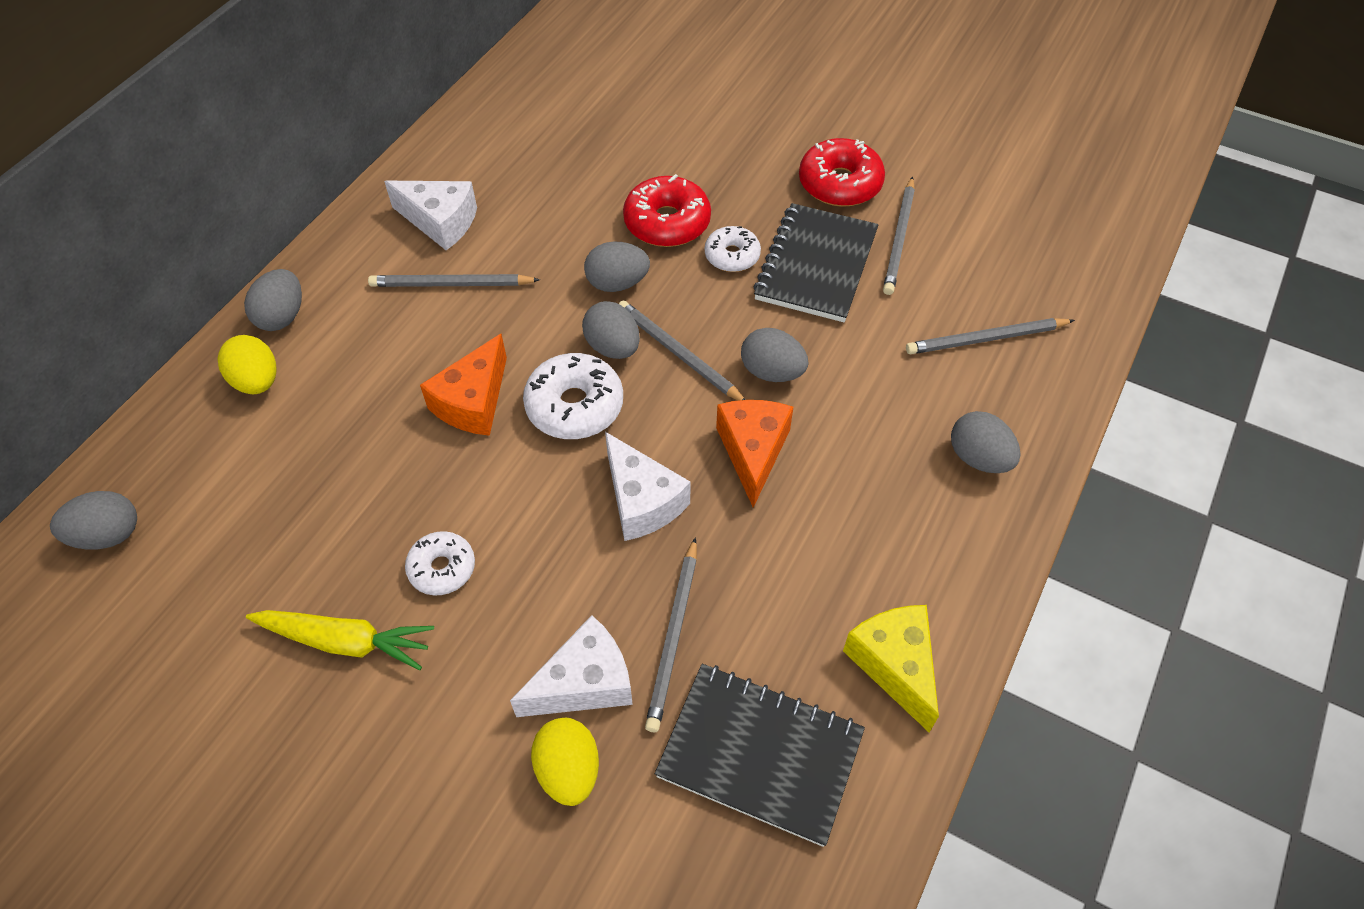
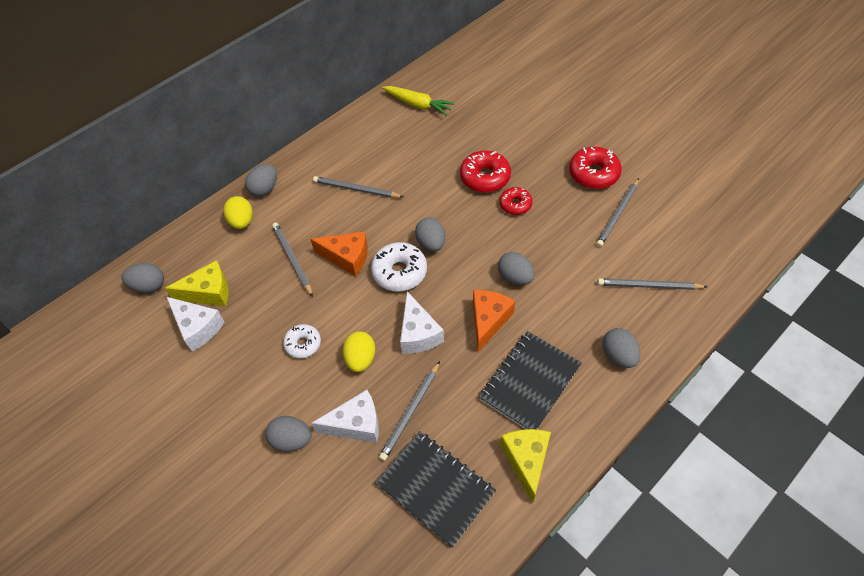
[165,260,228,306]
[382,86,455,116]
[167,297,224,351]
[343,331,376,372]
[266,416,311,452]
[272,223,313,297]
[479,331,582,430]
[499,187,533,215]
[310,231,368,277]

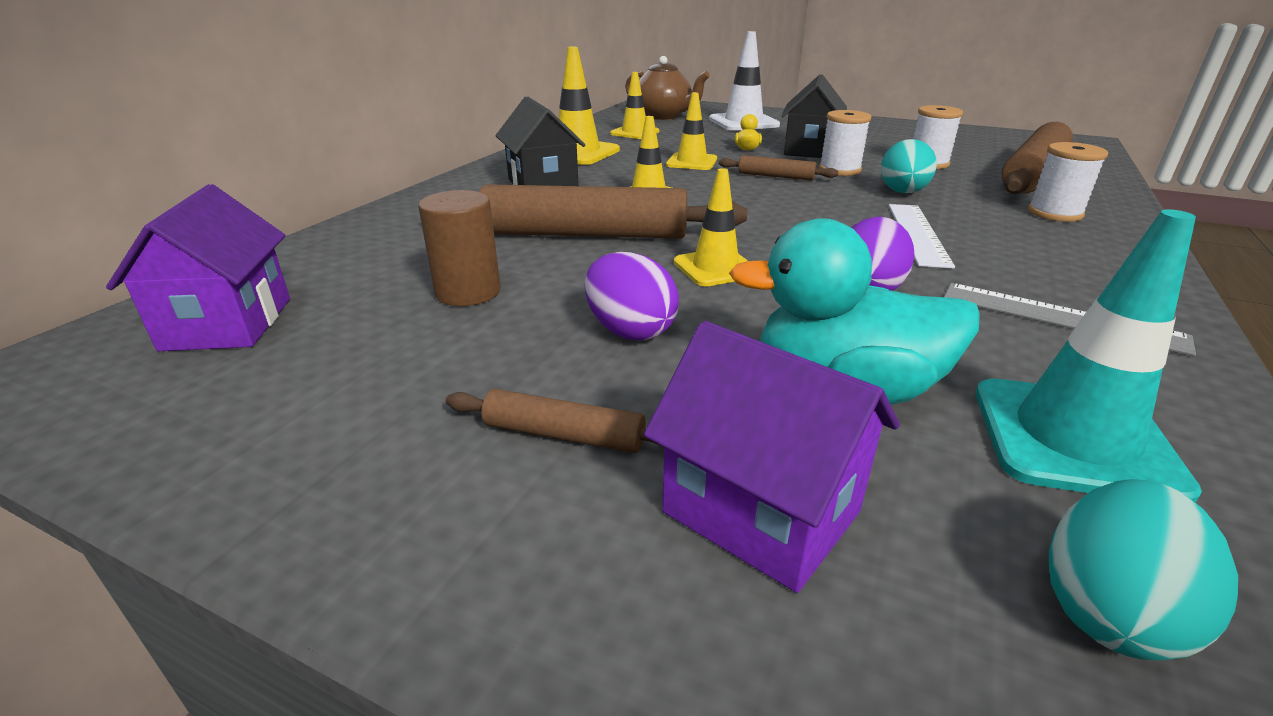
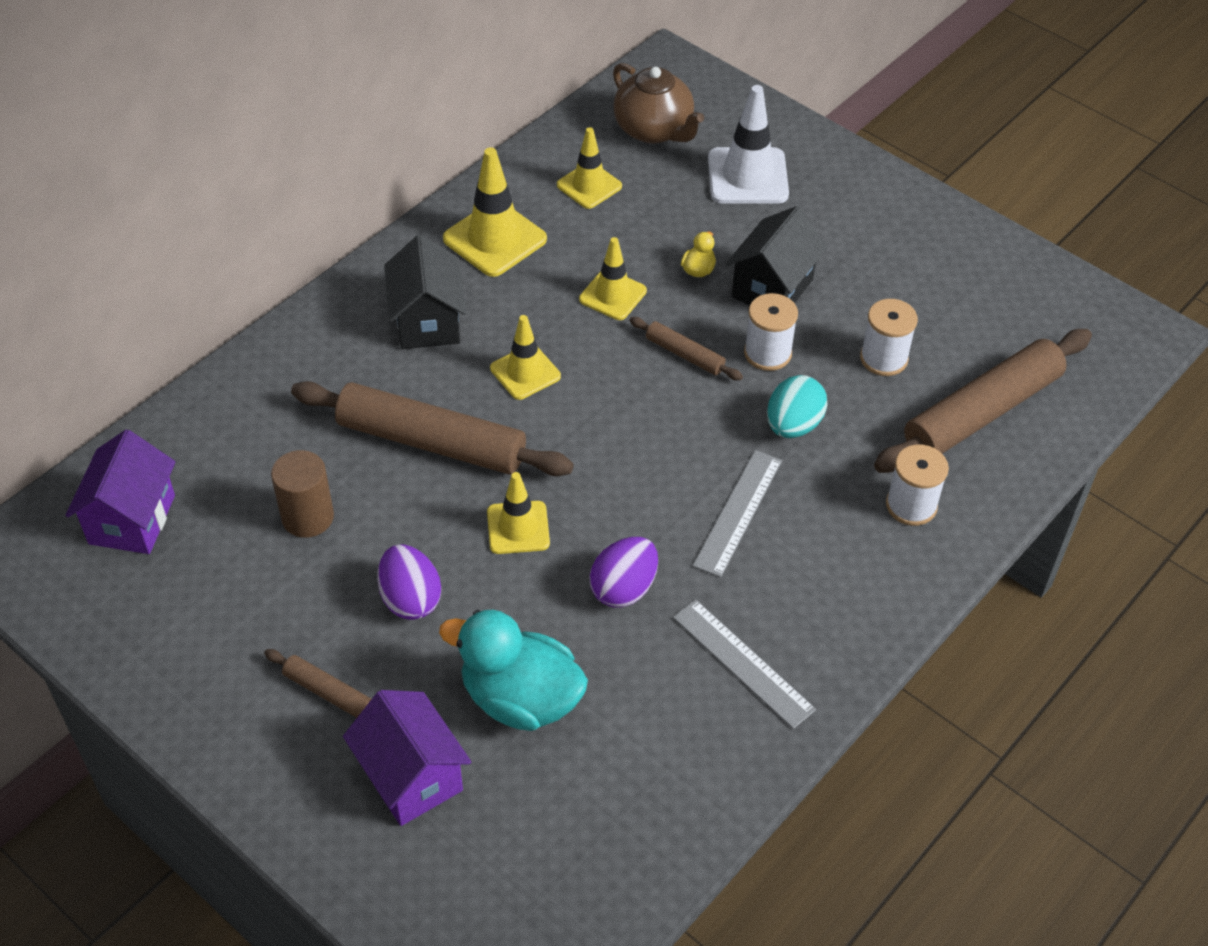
[975,209,1202,503] (first image)
[1049,479,1238,660] (first image)
[693,450,782,578]

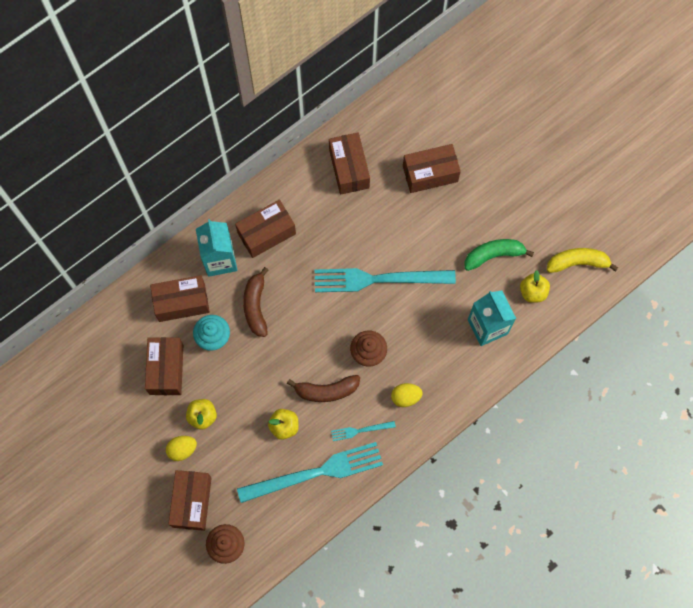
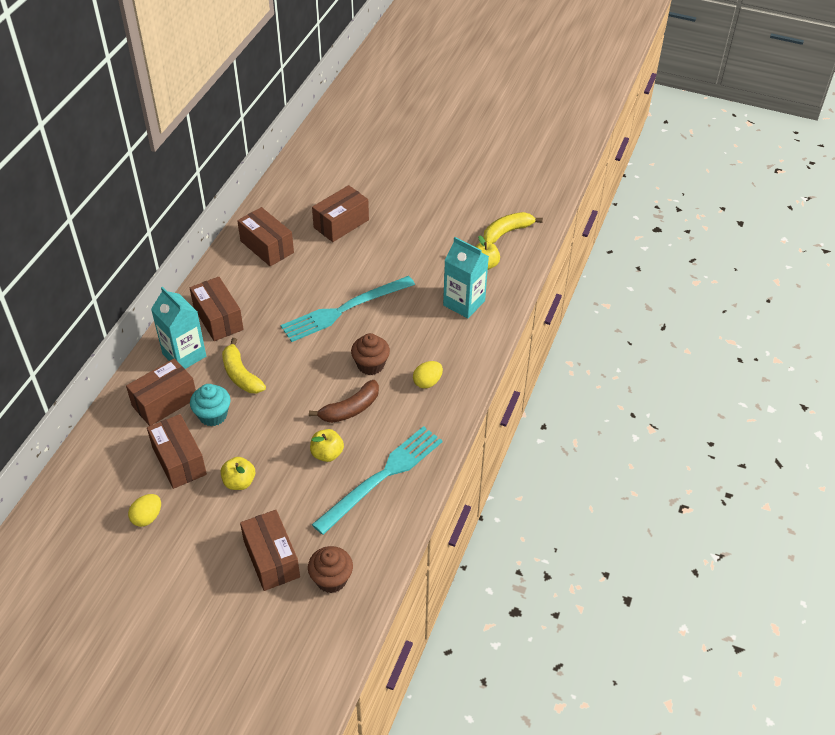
[331,421,396,441] (first image)
[464,239,534,271] (first image)
[128,494,161,527]
[222,338,266,393]
[190,276,244,341]

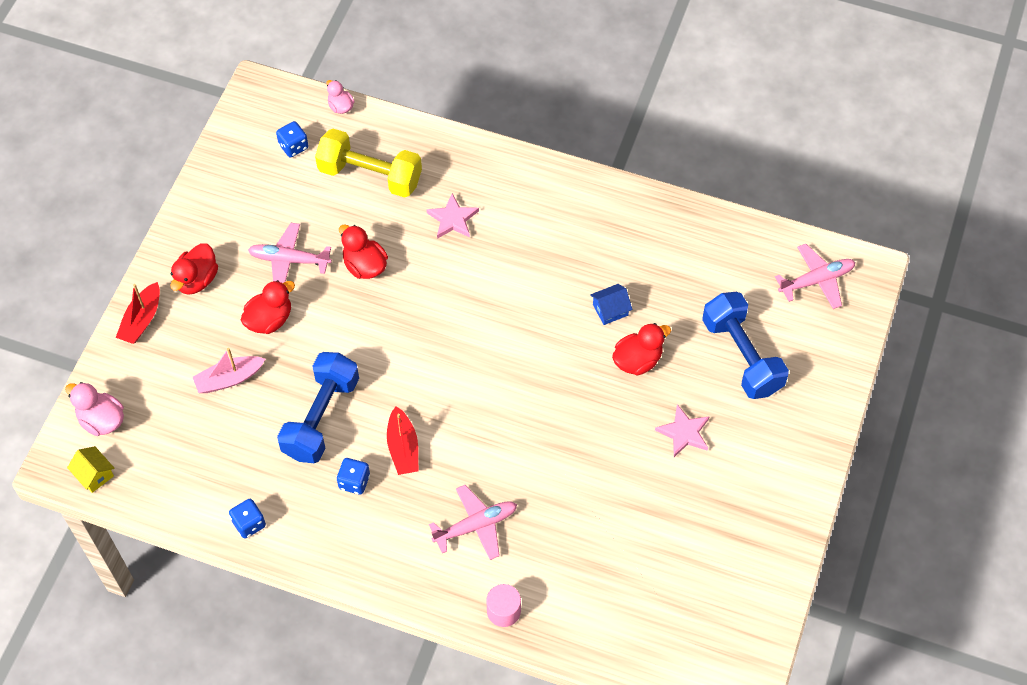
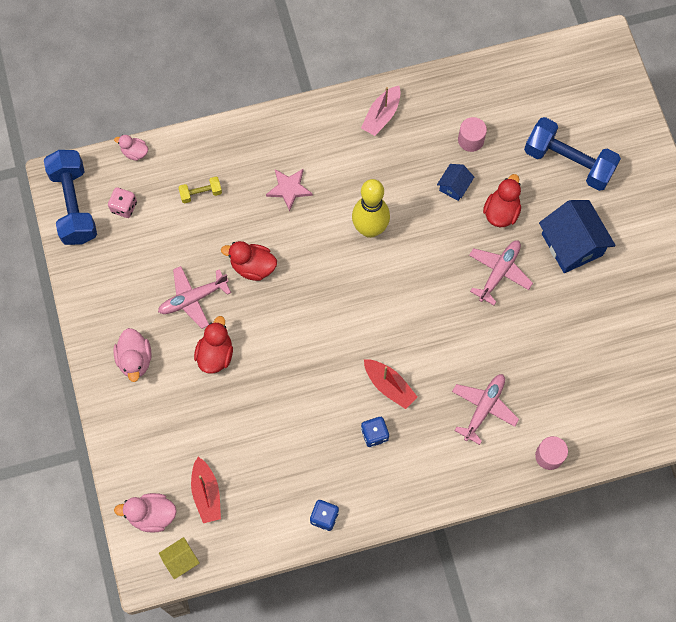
[352,179,390,238]
[458,117,487,152]
[191,457,221,523]
[361,86,401,136]
[44,150,97,245]
[469,240,533,305]
[539,200,616,273]
[113,328,152,382]
[108,187,137,218]
[159,537,200,579]
[178,177,222,204]

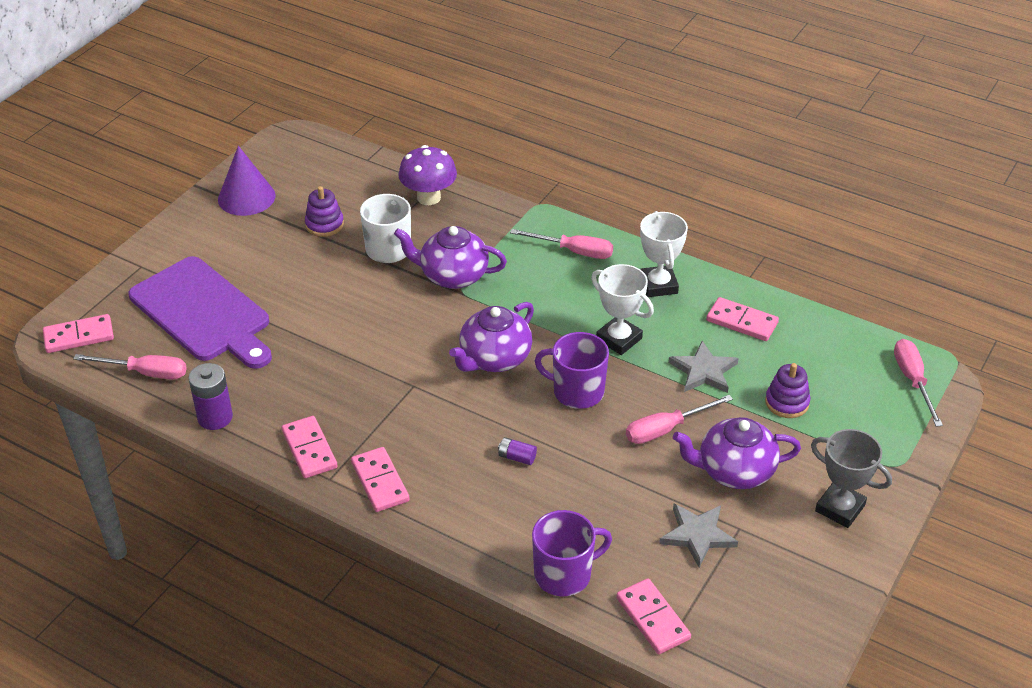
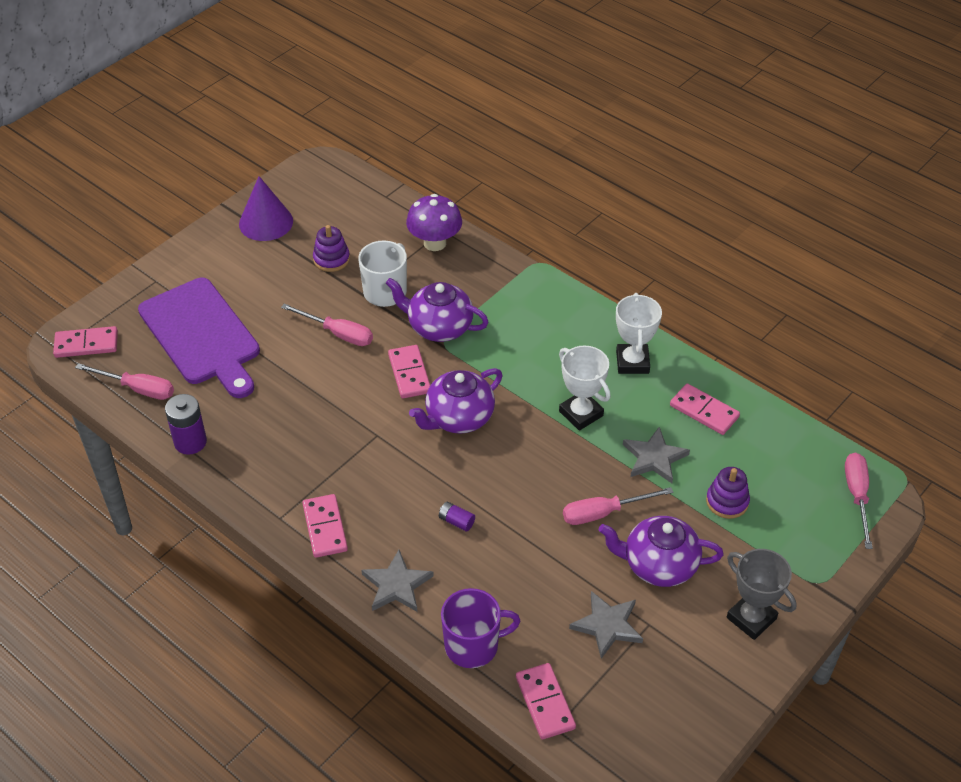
[535,332,609,409] (first image)
[361,550,434,612]
[388,345,430,399]
[281,303,373,346]

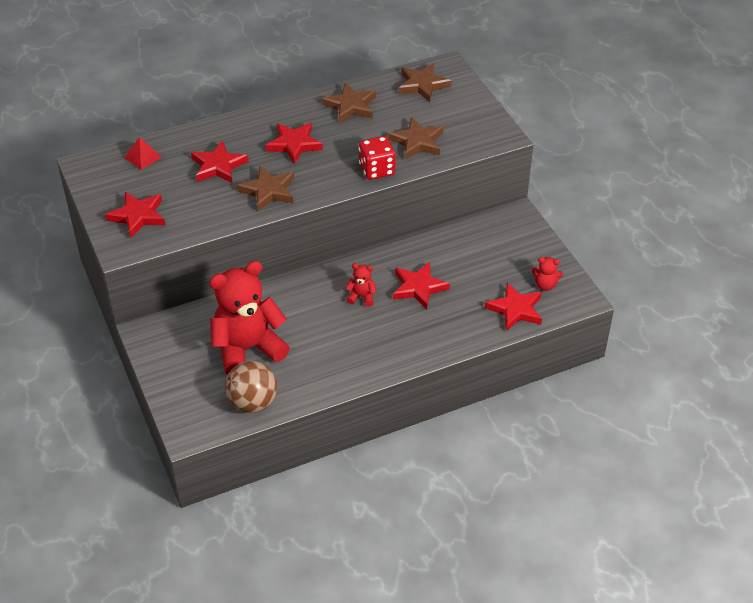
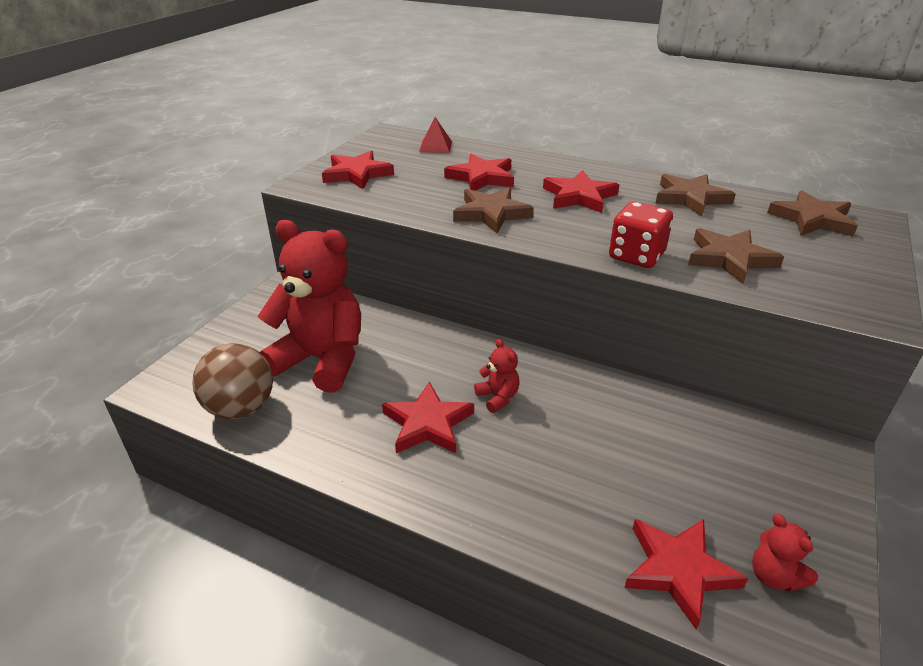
[382,381,474,453]

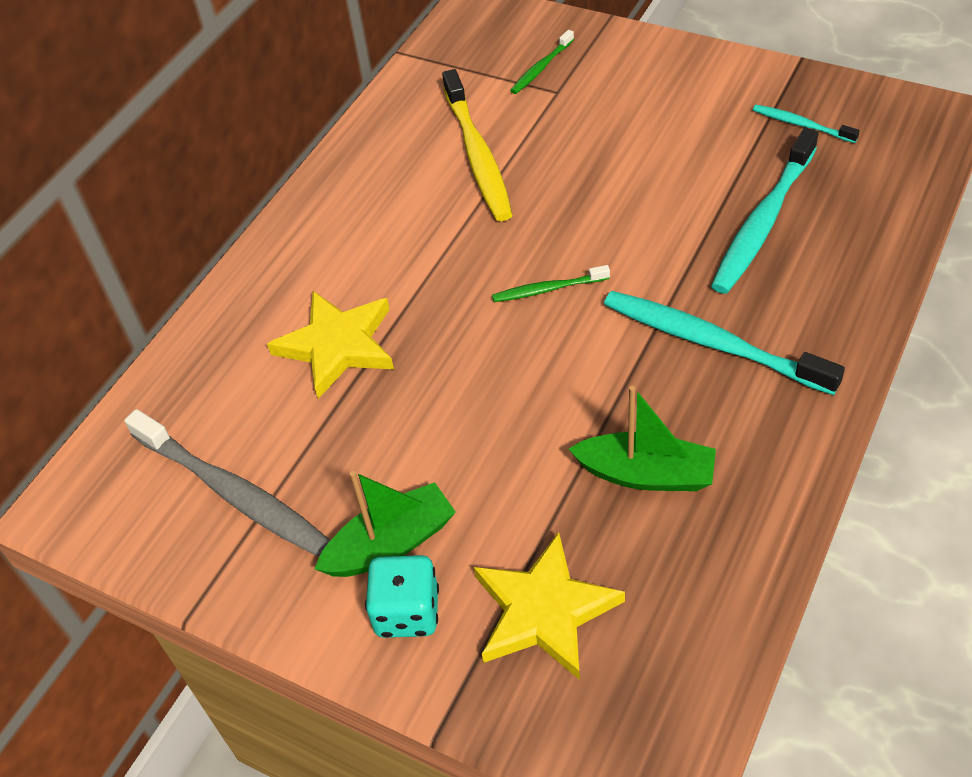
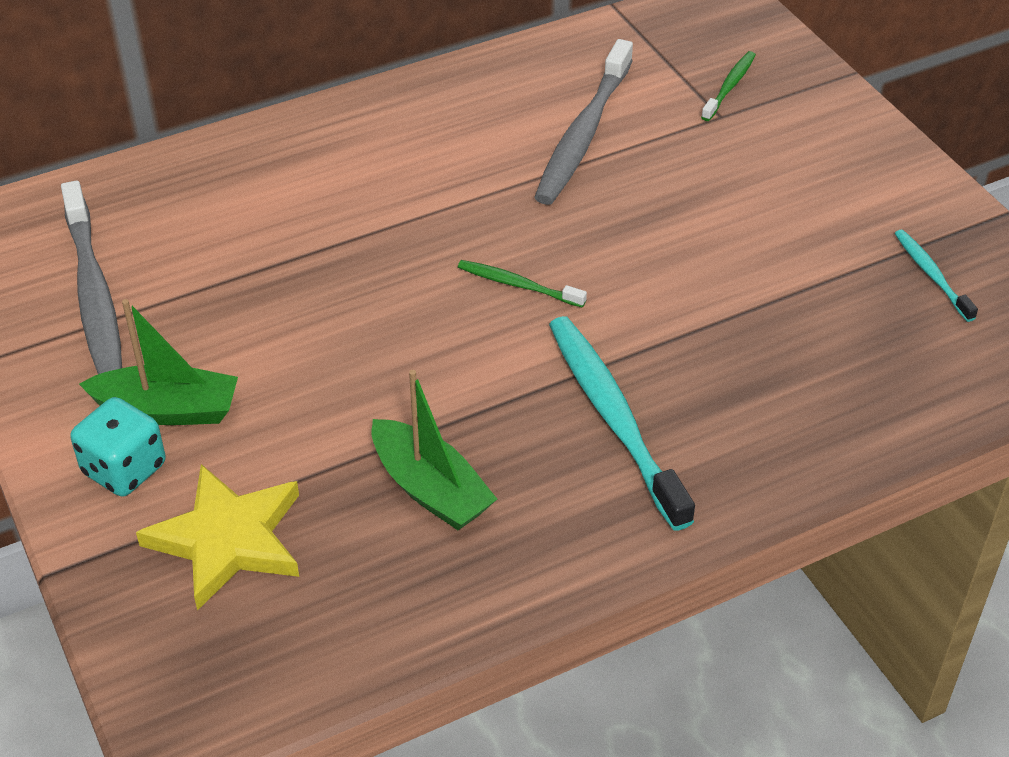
[267,291,394,399] (first image)
[711,128,819,294] (first image)
[534,39,633,205]
[701,51,756,121]

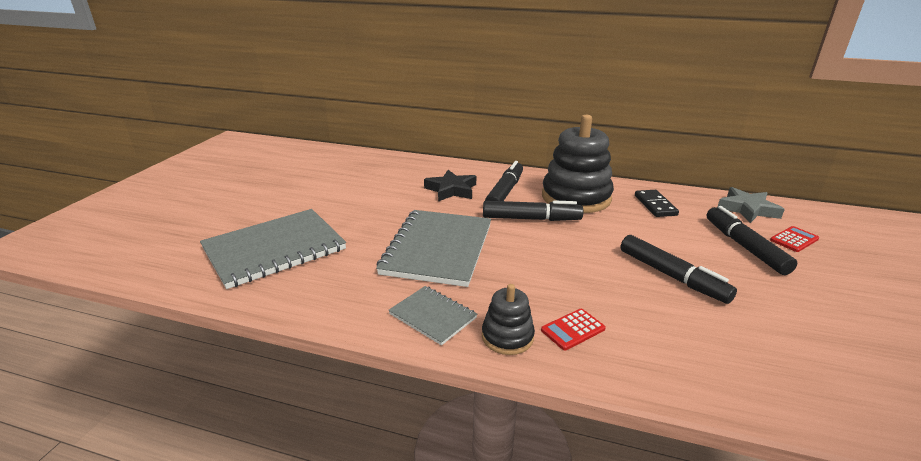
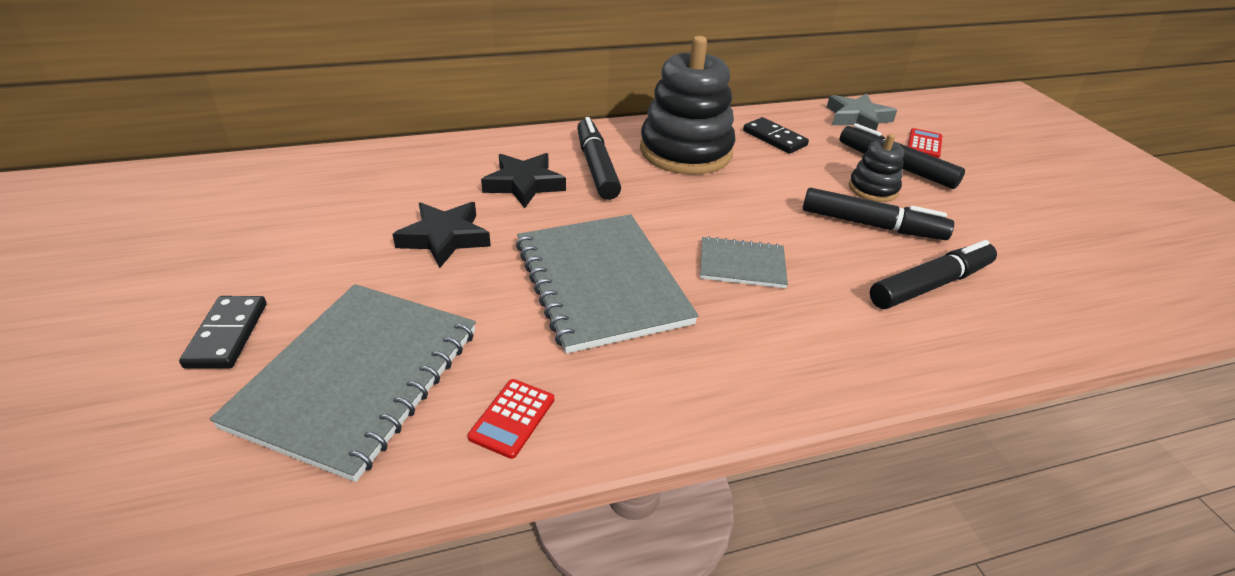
[179,296,267,369]
[392,202,491,268]
[700,236,788,288]
[849,134,904,202]
[870,240,997,309]
[467,379,554,459]

